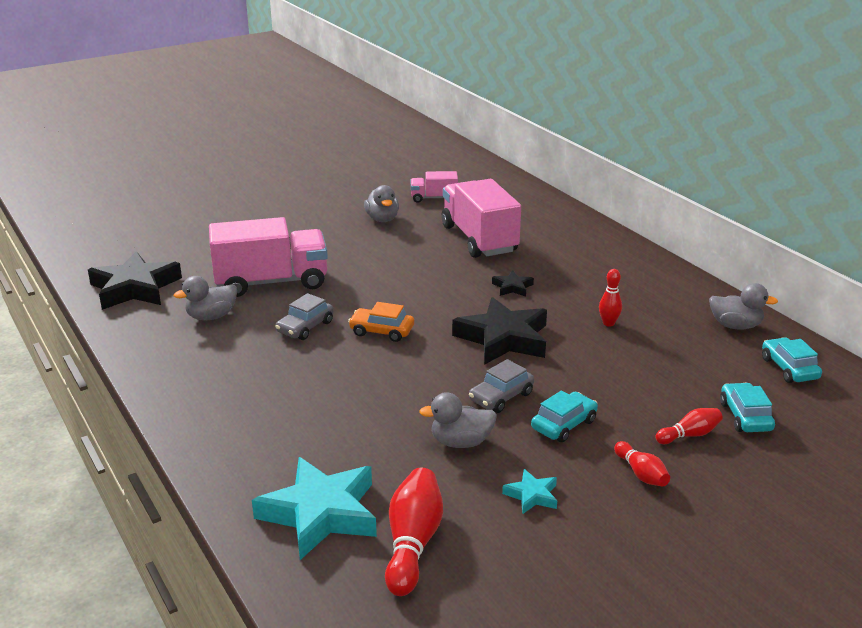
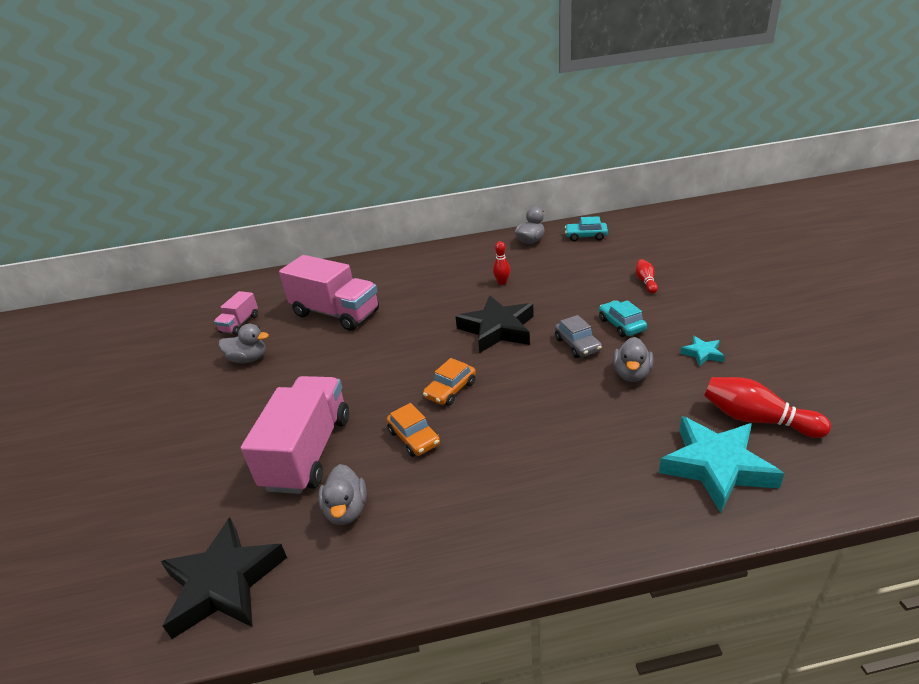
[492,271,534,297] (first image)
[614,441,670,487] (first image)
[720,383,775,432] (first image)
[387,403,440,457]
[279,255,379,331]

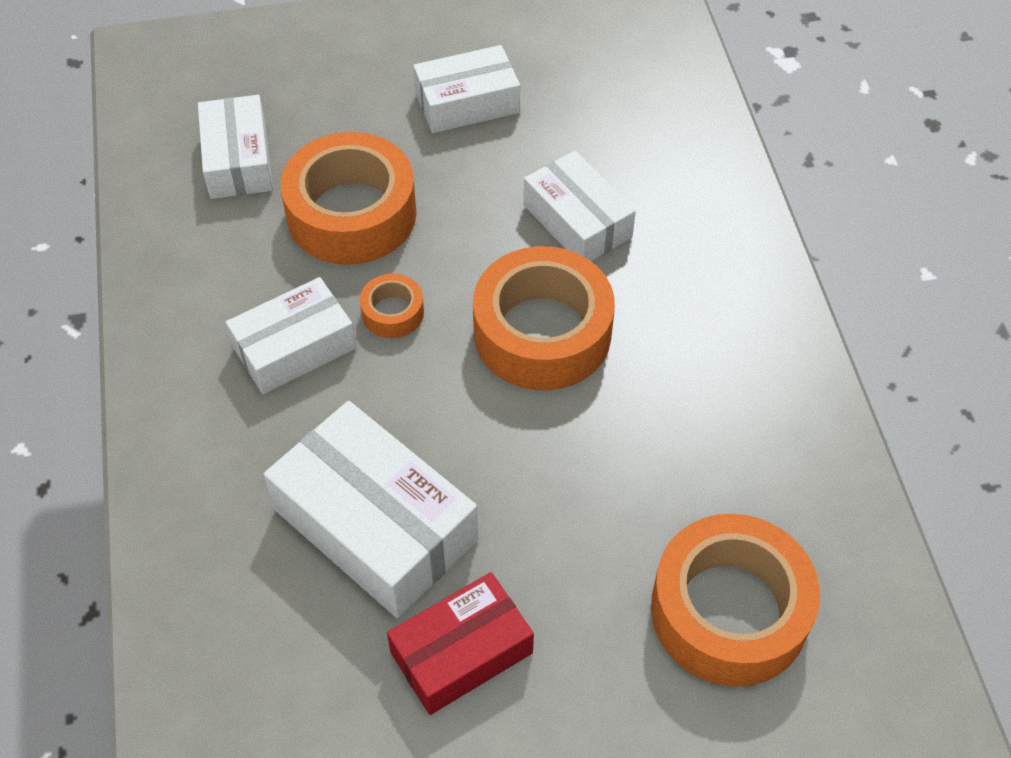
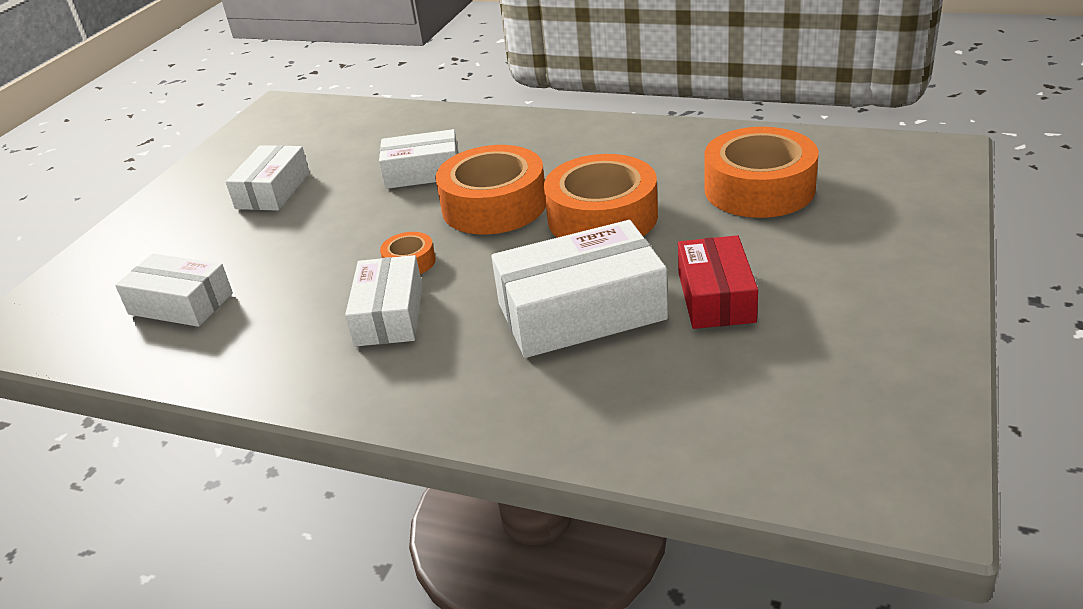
[544,154,658,238]

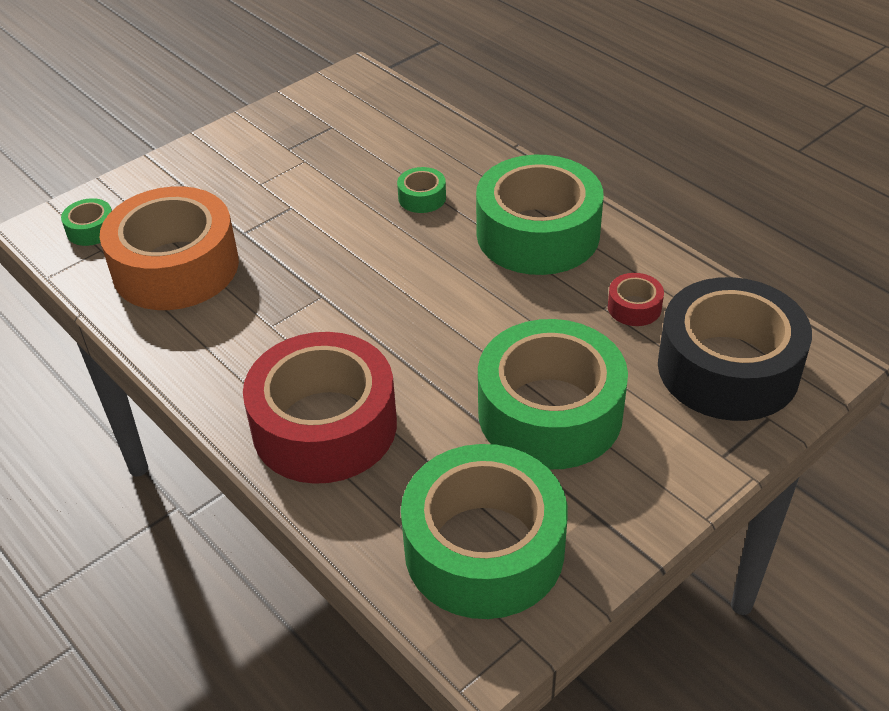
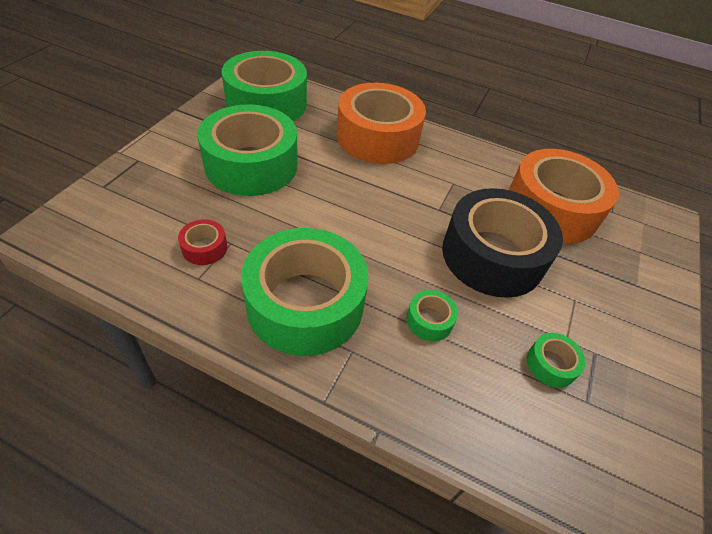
[527,333,586,388]
[442,188,563,298]
[337,83,426,164]

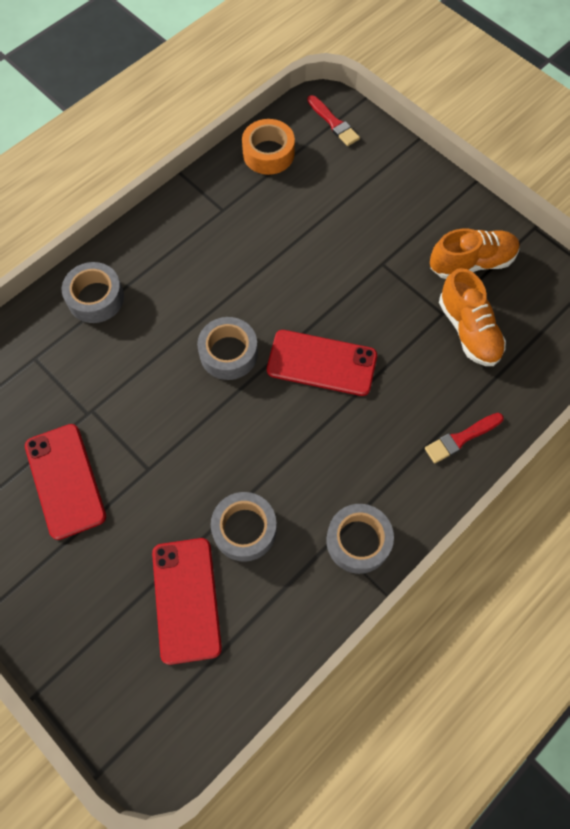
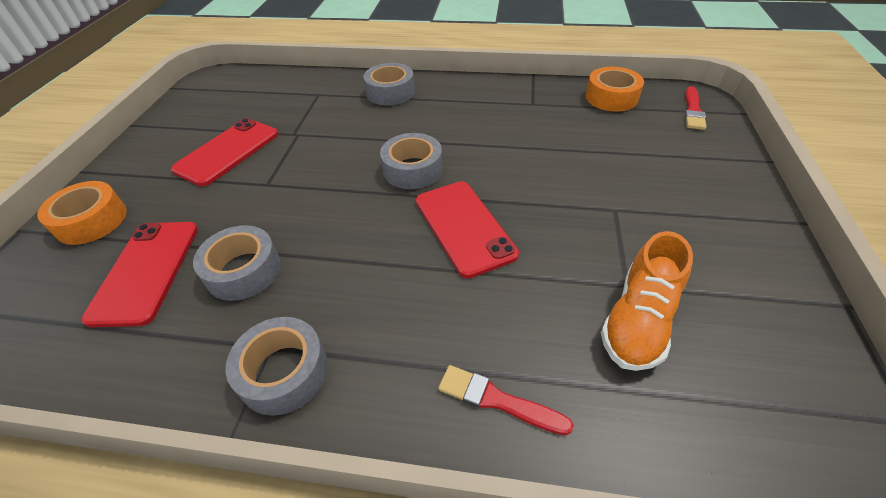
[430,229,519,279] (first image)
[37,181,127,245]
[81,222,198,327]

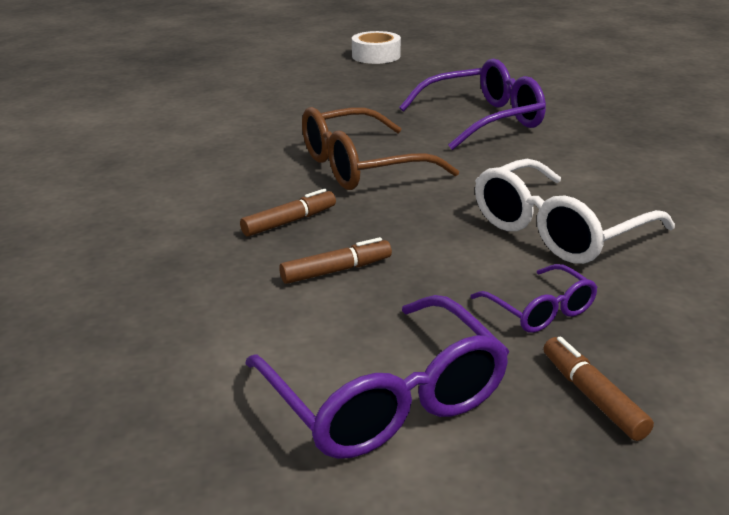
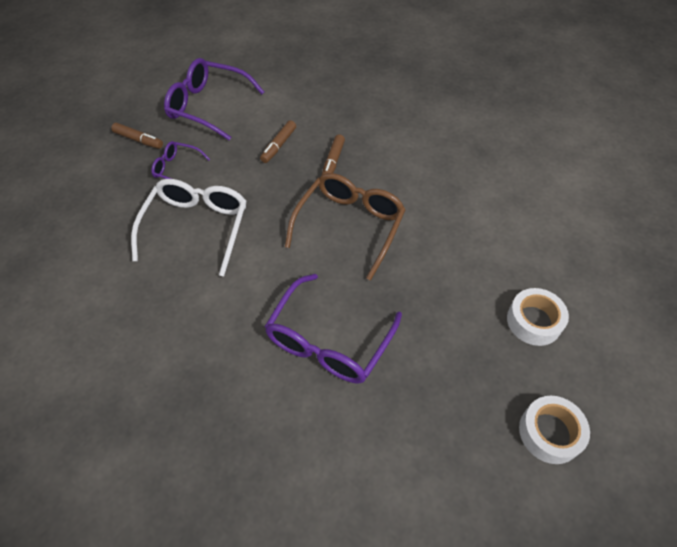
[507,288,569,346]

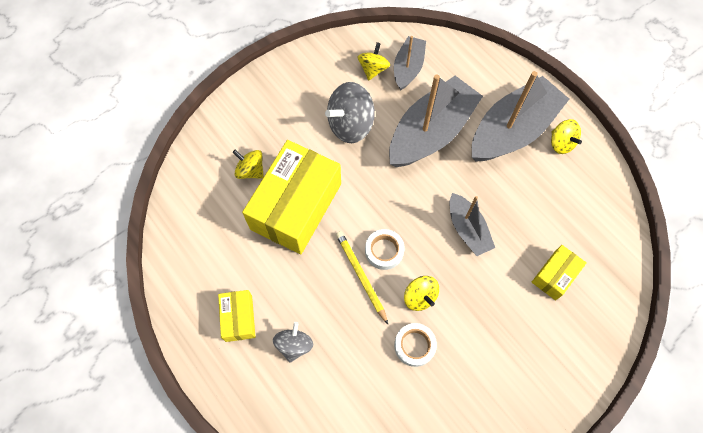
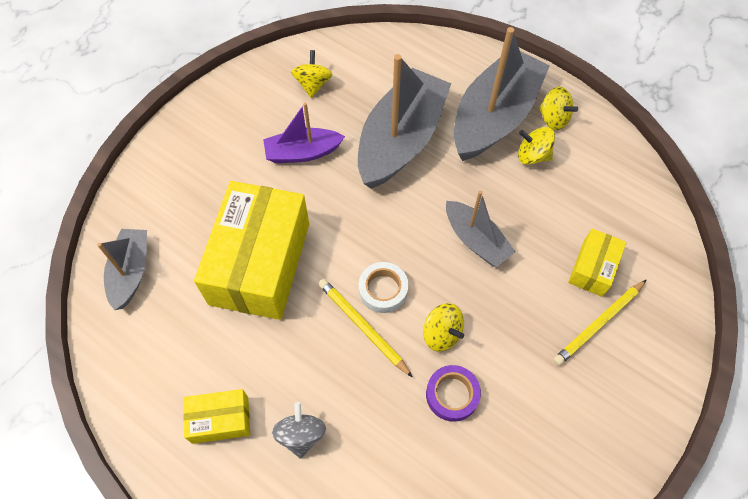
[553,280,646,366]
[518,127,555,165]
[97,229,147,310]
[263,103,345,163]
[426,365,481,422]
[183,389,250,444]

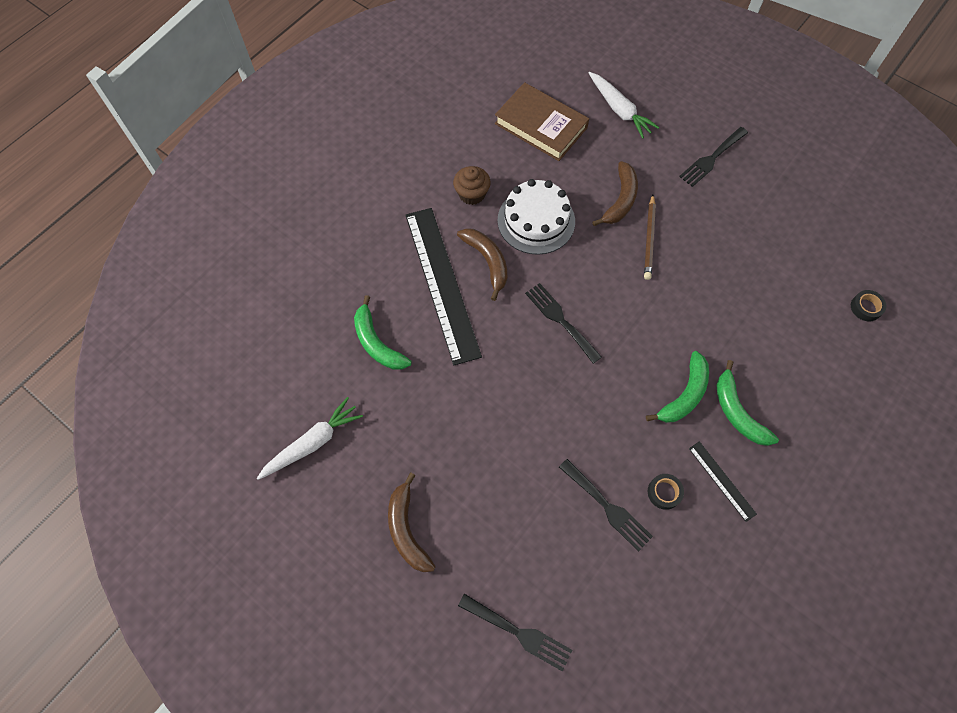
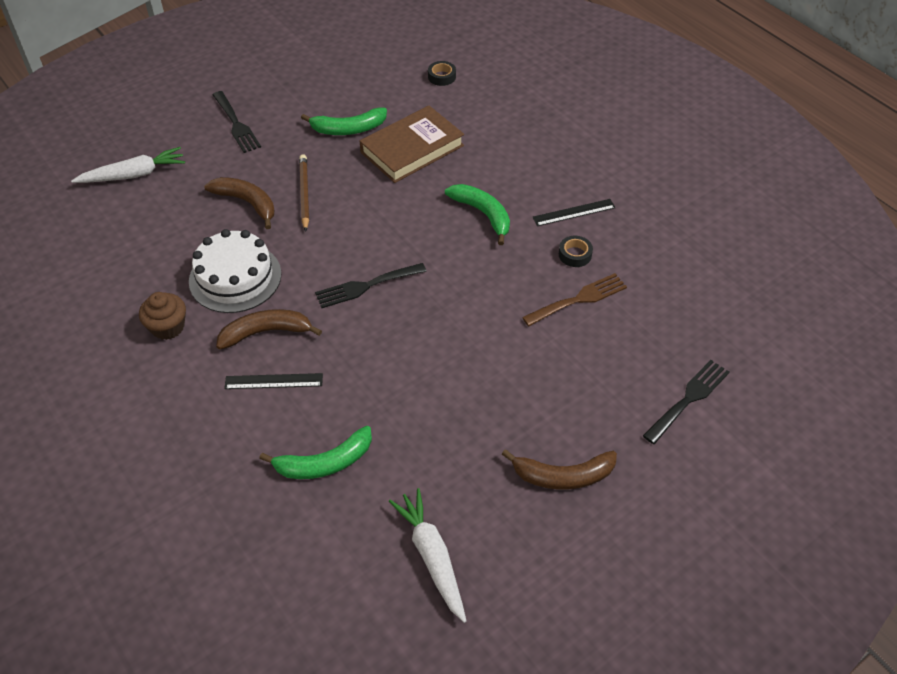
[360,105,464,183]
[301,108,387,135]
[522,273,627,326]
[299,154,309,232]
[224,373,323,389]

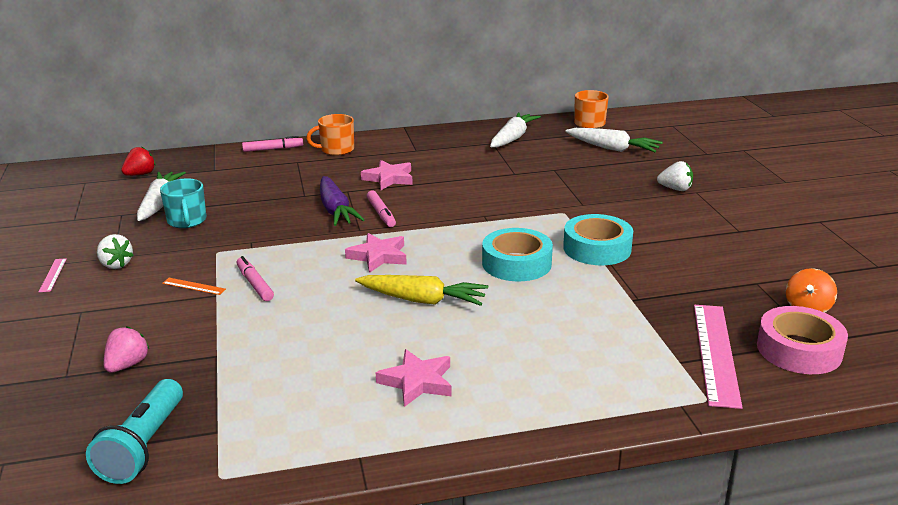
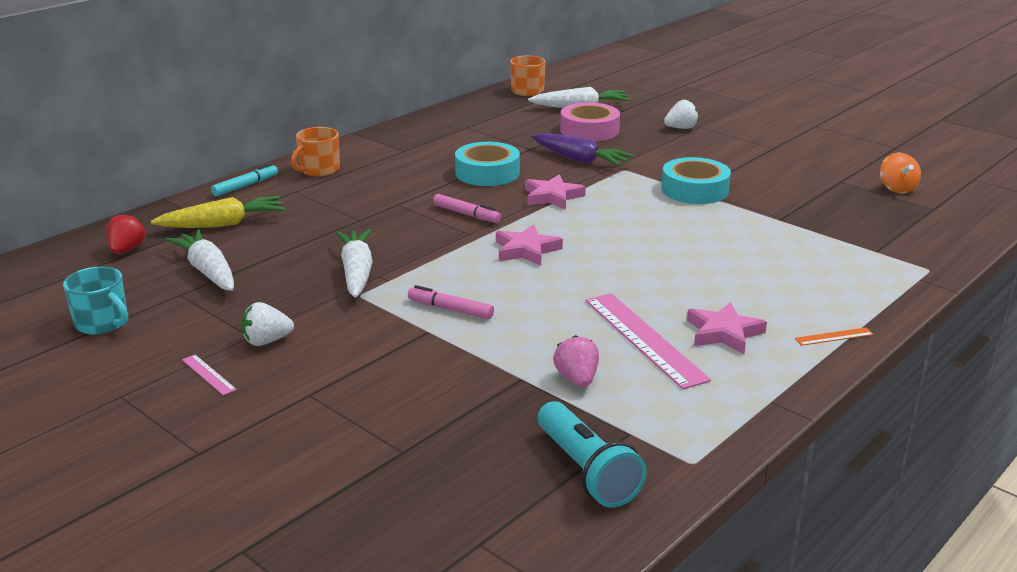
[553,335,599,387]
[63,267,128,335]
[795,327,874,346]
[531,133,635,166]
[151,196,286,228]
[525,174,586,210]
[455,142,520,186]
[335,229,372,298]
[585,293,711,389]
[560,102,620,141]
[211,164,278,196]
[241,302,294,346]

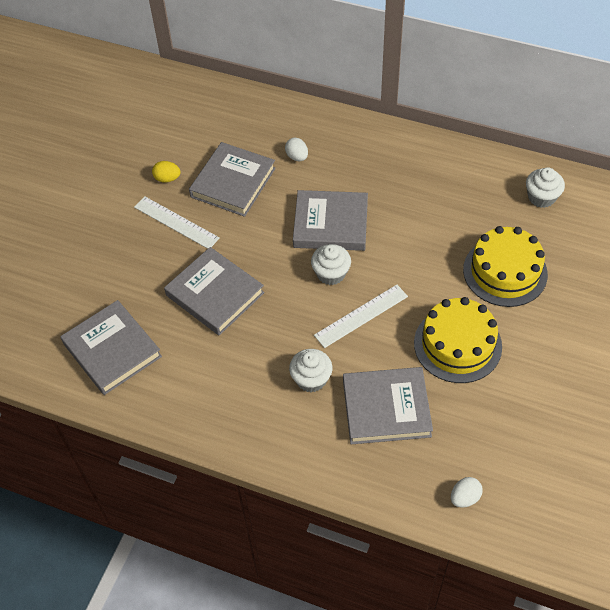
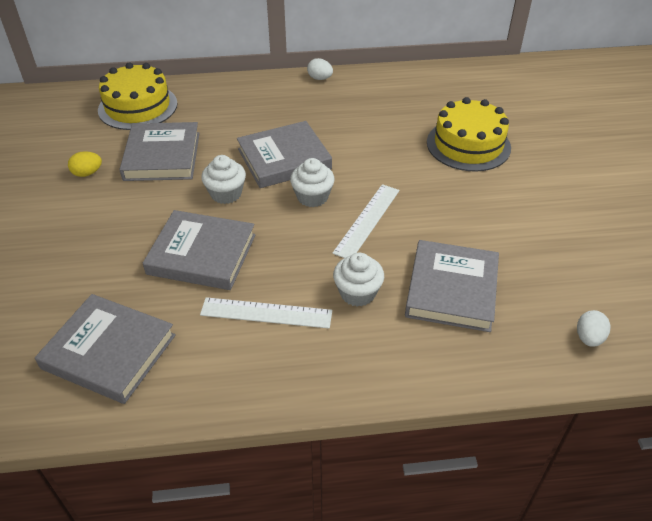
[200,297,332,328]
[307,58,333,80]
[98,62,177,130]
[201,155,246,204]
[405,240,499,332]

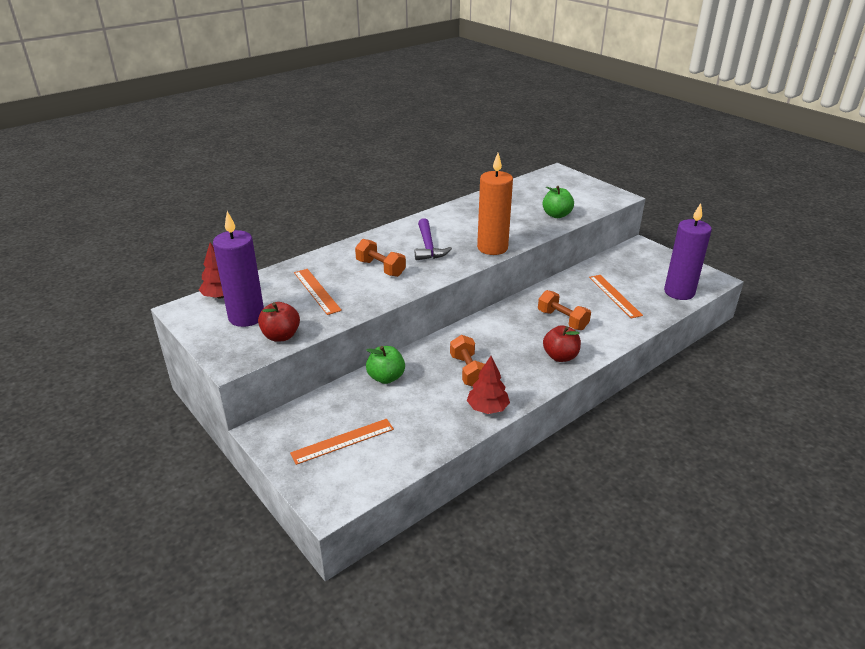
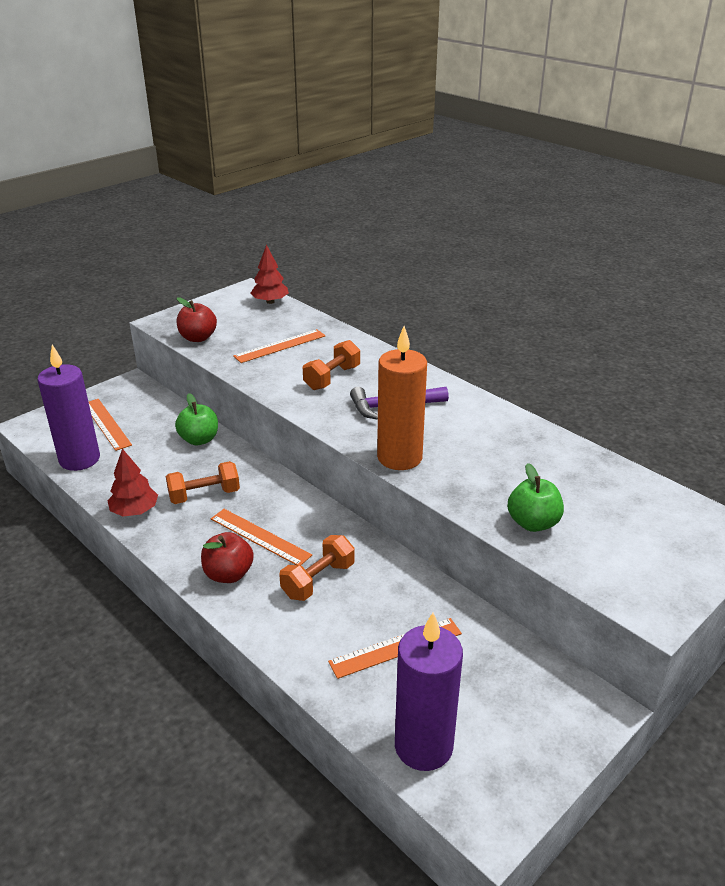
[211,509,312,566]
[37,345,100,471]

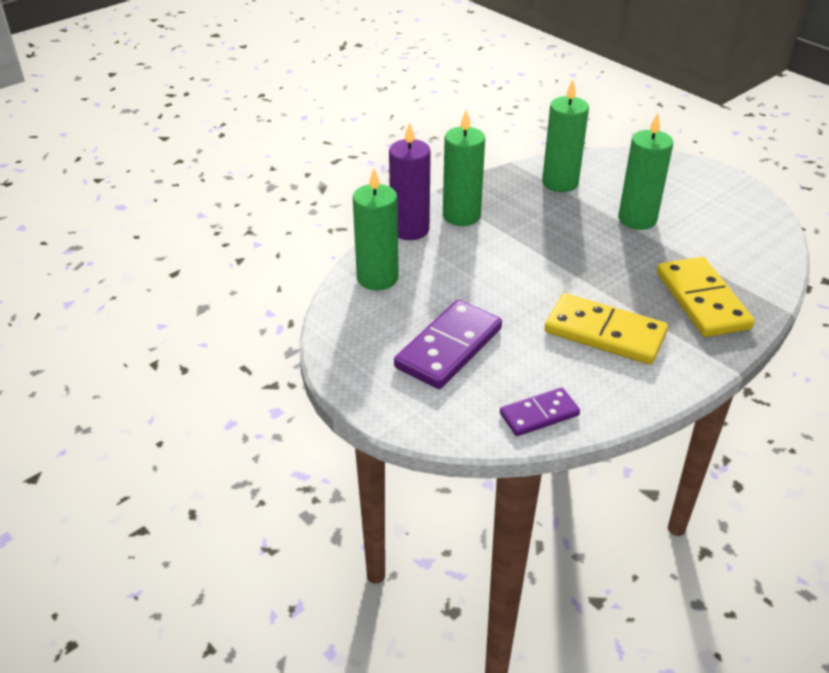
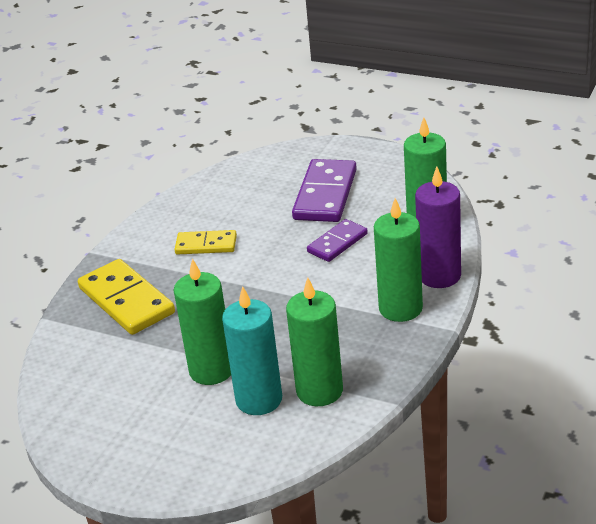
[222,286,282,415]
[307,219,368,262]
[174,230,237,255]

